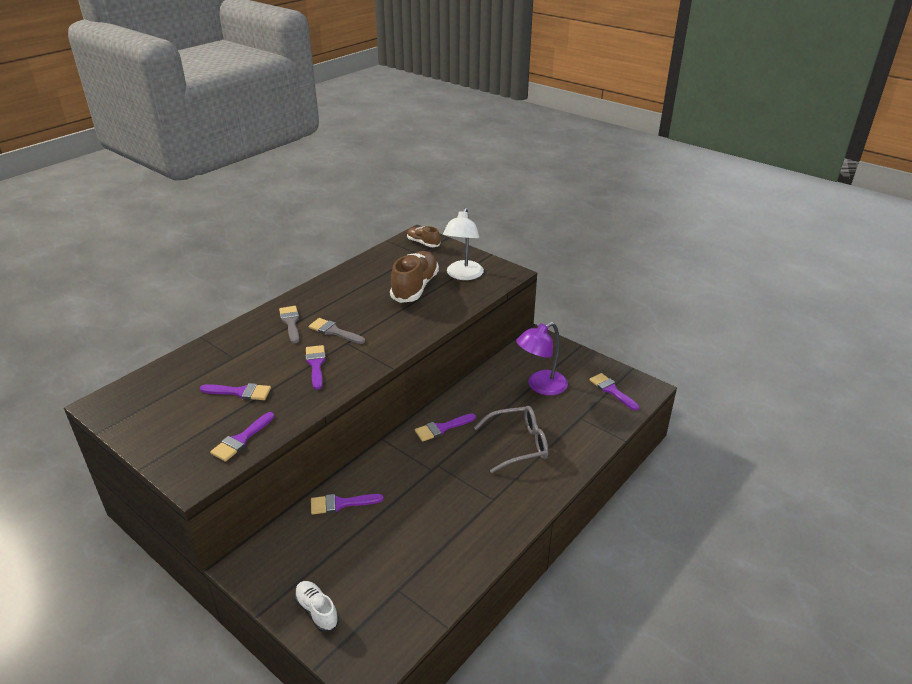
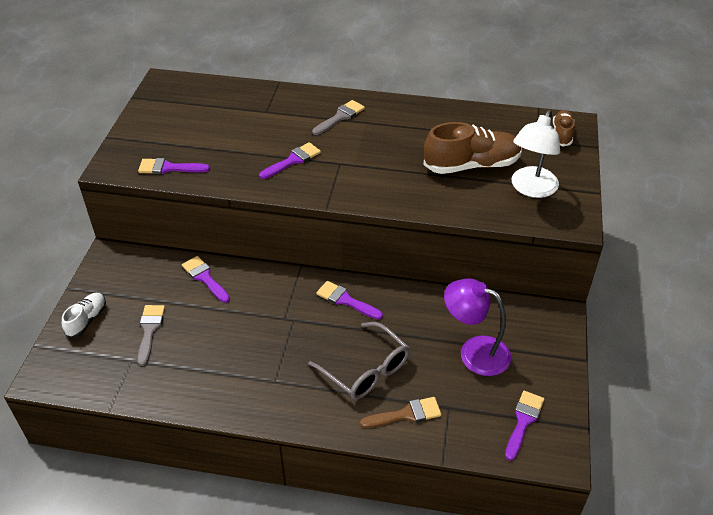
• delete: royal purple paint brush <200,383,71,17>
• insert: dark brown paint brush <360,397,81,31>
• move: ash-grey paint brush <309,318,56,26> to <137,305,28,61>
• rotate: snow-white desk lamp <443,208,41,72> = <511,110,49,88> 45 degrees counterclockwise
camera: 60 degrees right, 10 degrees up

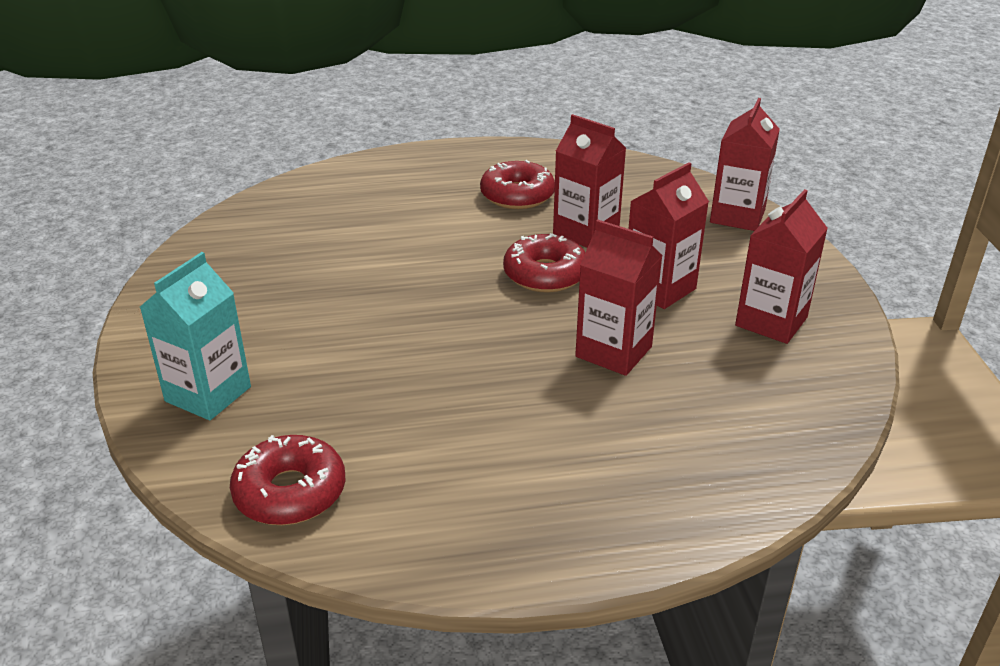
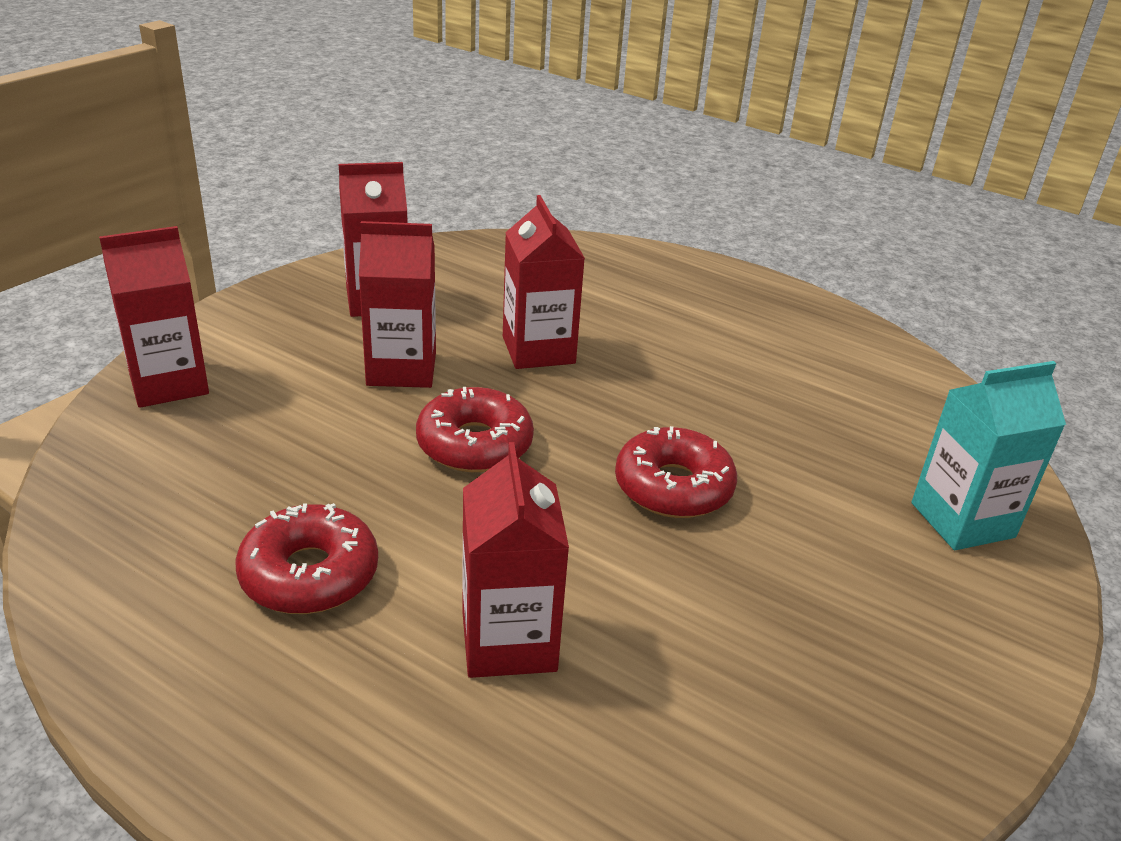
• move: red doughnut <230,435,116,90> to <615,426,122,92>
• move: red juice carton <553,114,73,134> to <462,442,107,236>
camera: 140 degrees left, 0 degrees up

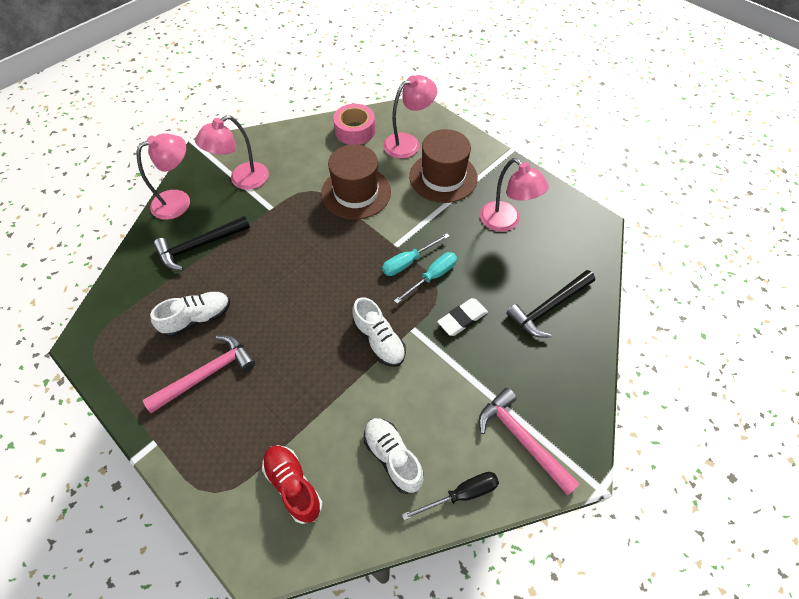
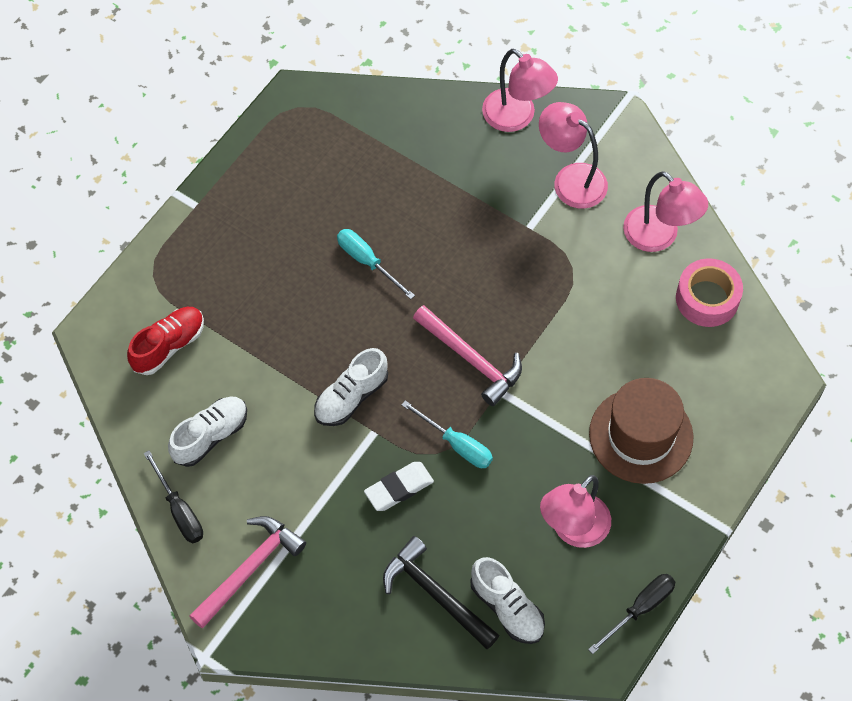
• delete: black hammer <153,216,97,54>
• delete: dark brown tall hat <321,144,70,76>
• insert: black hand screwdriver <588,574,87,80>
• move: rose-pink hammer <143,335,112,78> to <413,305,109,101>
• move: snow-white shoe <150,292,80,45> to <470,557,75,87>
• move: aqua hand screwdriver <382,233,68,43> to <337,229,78,70>
• move: rose-pink desk lamp <383,75,54,84> to <623,171,85,81>
• rotate: snow-white pencil eraser <437,298,51,38> = <364,462,70,49> 75 degrees counterclockwise
camera: 80 degrees right, 5 degrees up

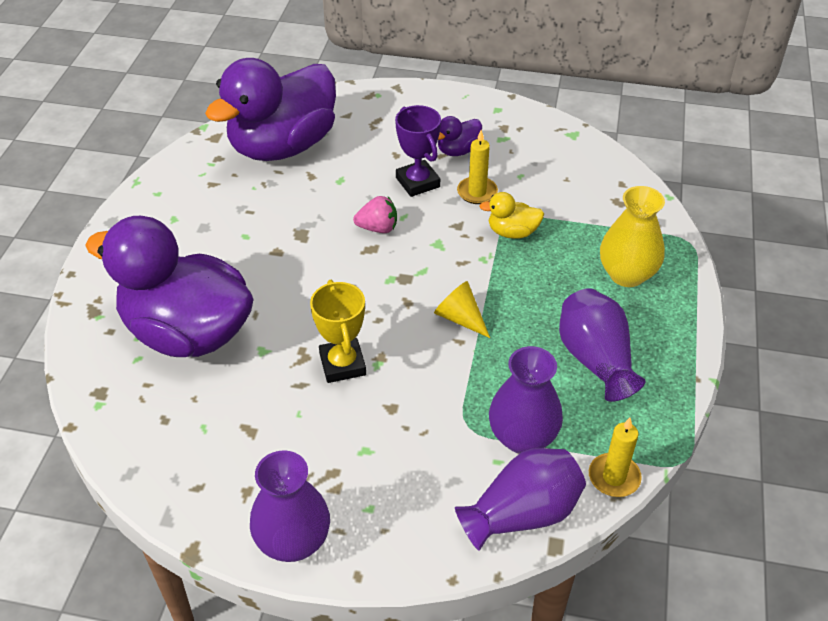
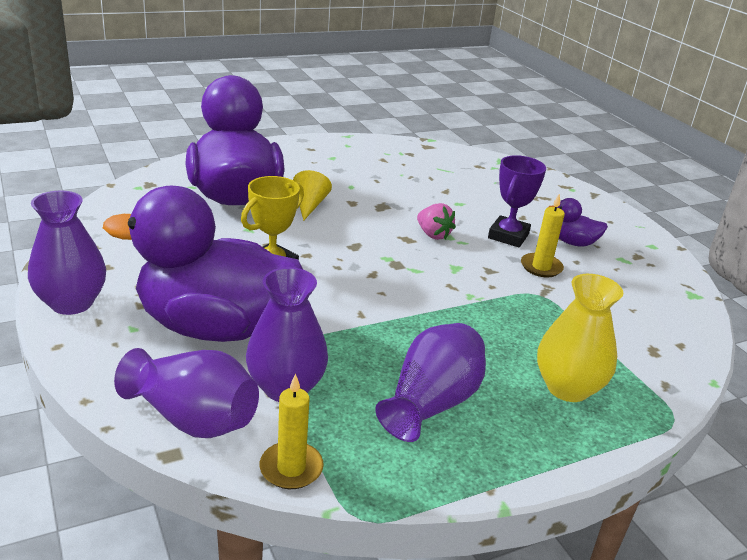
• delete: golden rubber duck <479,192,65,47>
• move: royal purple rubber duck <205,58,131,103> to <103,186,200,156>
• move: golden solid cone <434,281,56,57> to <293,170,39,51>
camera: 50 degrees right, 15 degrees down

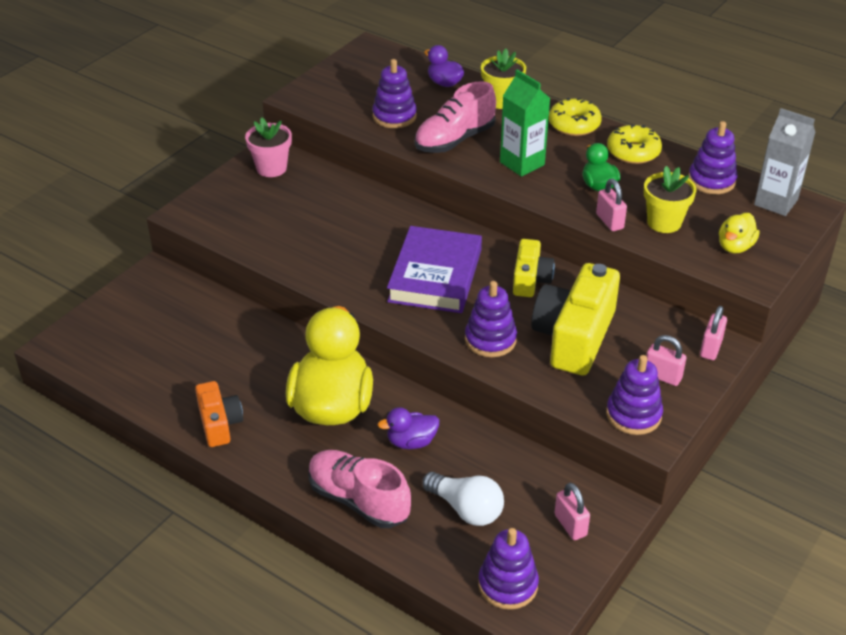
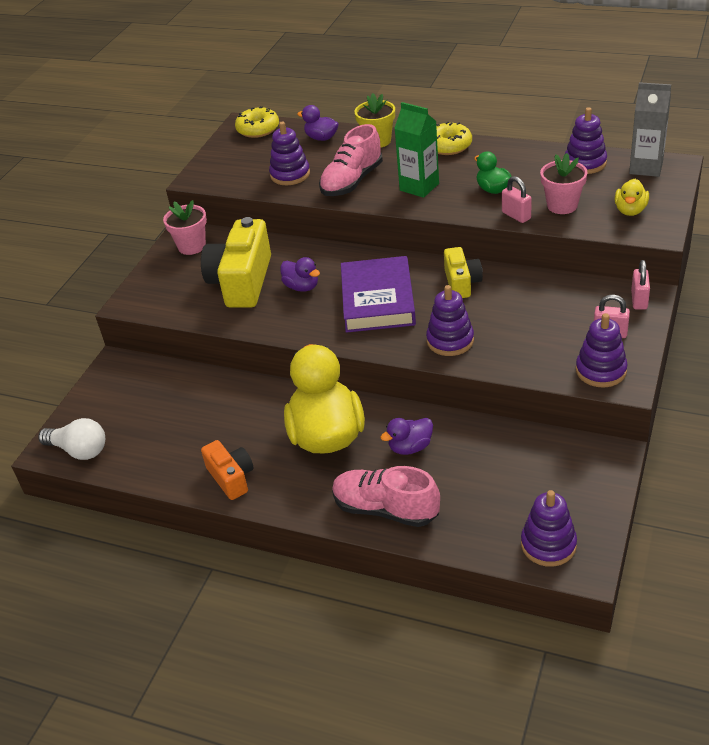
• delete: rose-pink small lock <555,483,35,57>
• insert: royal purple rubber duck <280,257,40,35>
• move: snow-white bulb <422,472,82,54> to <38,418,67,42>
• move: golden photo camera <531,263,89,112> to <201,217,70,91>
• move: golden doughnut <607,125,55,39> to <235,106,44,32>
• recolor: golden plant pot <644,166,53,67> to rose-pink plant pot <540,153,48,61>
camera: 10 degrees left, 0 degrees up

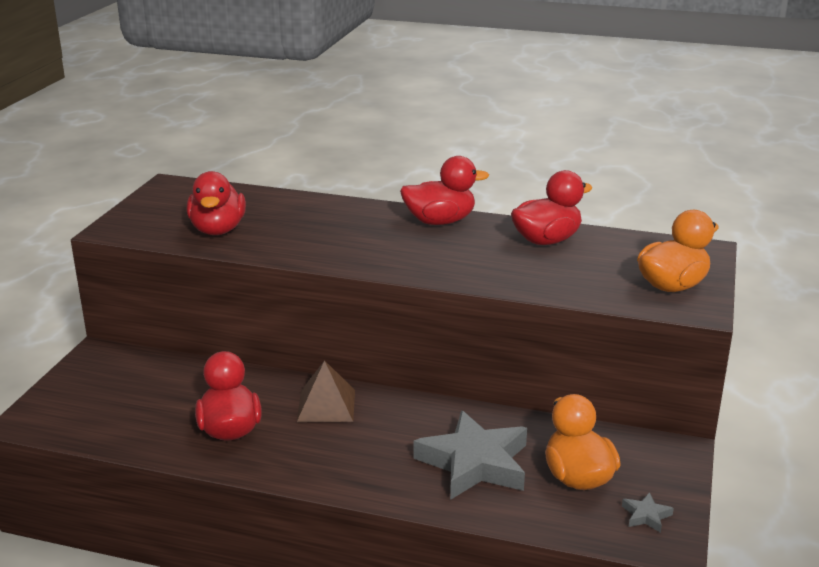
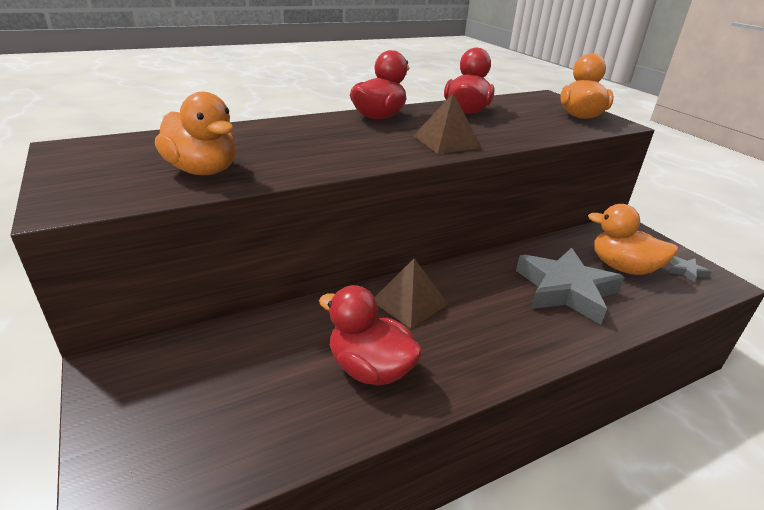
• insert: dark brown solid pyramid <414,93,68,61>
• recolor: red rubber duck <187,171,59,64> to orange rubber duck <155,92,81,83>
camera: 45 degrees left, 5 degrees up

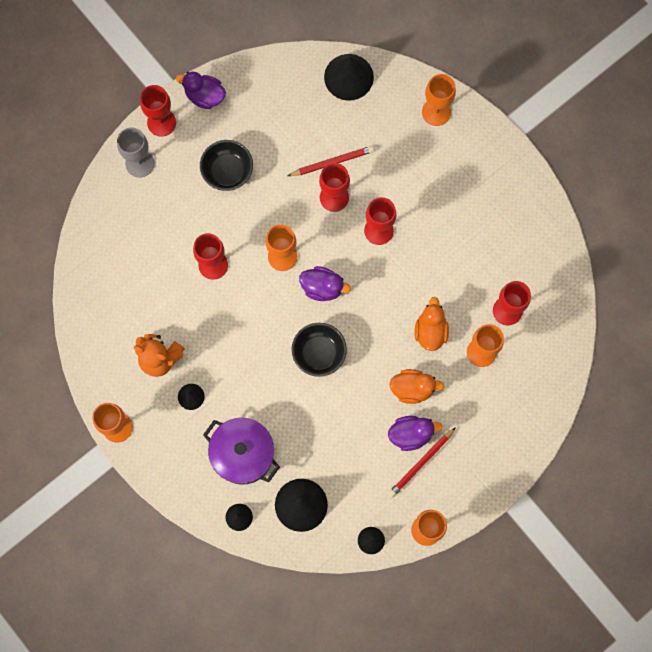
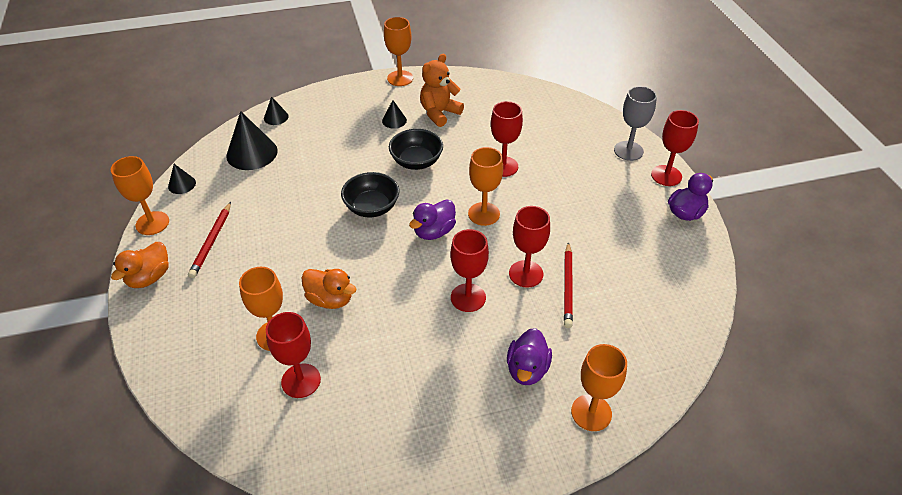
• delete: royal purple pot <203,418,77,67>
• delete: black solid cone <324,54,50,47>
• move: black serving bowl <200,140,53,51> to <389,129,54,41>
• move: royal purple rubber duck <388,416,54,35> to <507,328,45,57>
• move: orange rubber duck <389,369,55,35> to <111,242,58,46>
• rotate: red pencil <388,427,68,71> = <188,202,43,76> 150 degrees counterclockwise
camera: 115 degrees right, 30 degrees down

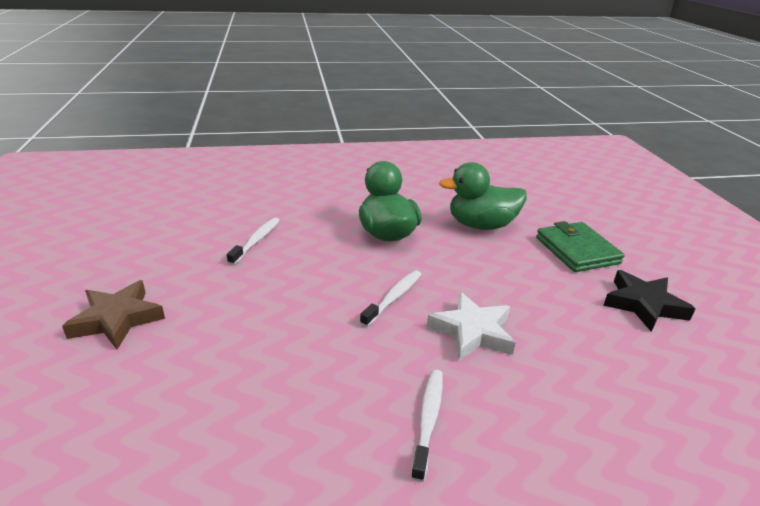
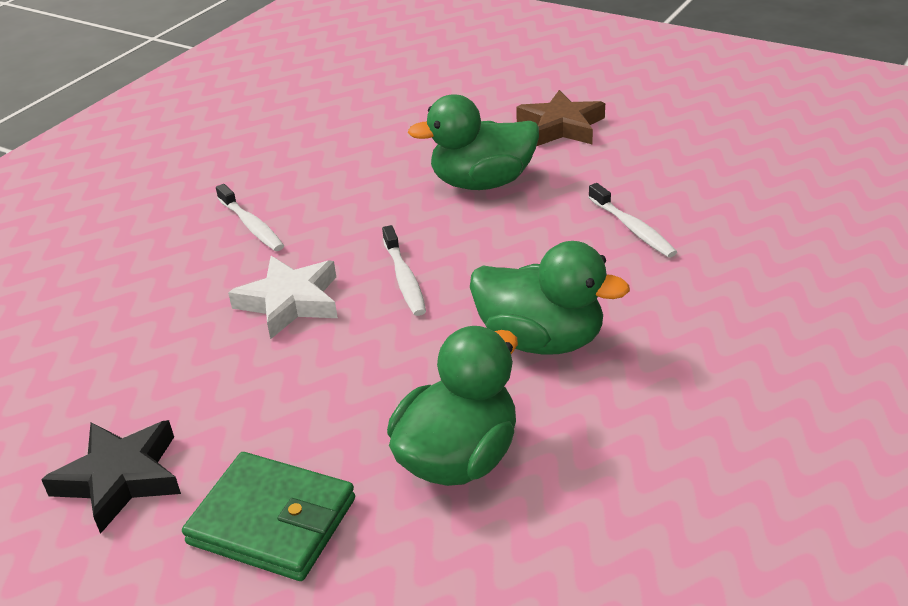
• insert: green rubber duck <408,94,131,96>
camera: 135 degrees right, 5 degrees up

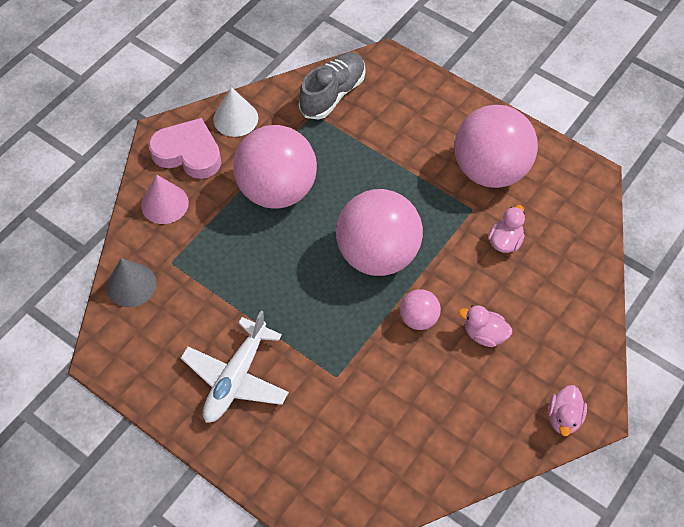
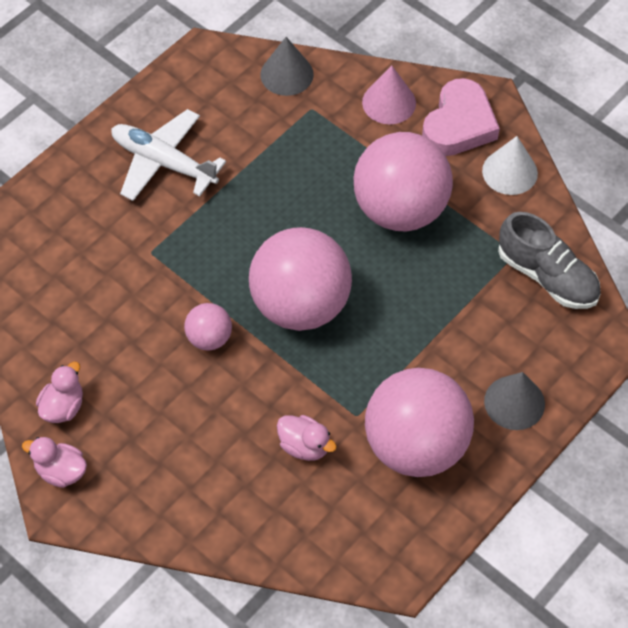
• insert: ash-grey solid cone <484,372,61,58>
• move: rose-pink rubber duck <459,305,53,42> to <36,362,47,61>
camera: 95 degrees right, 0 degrees up

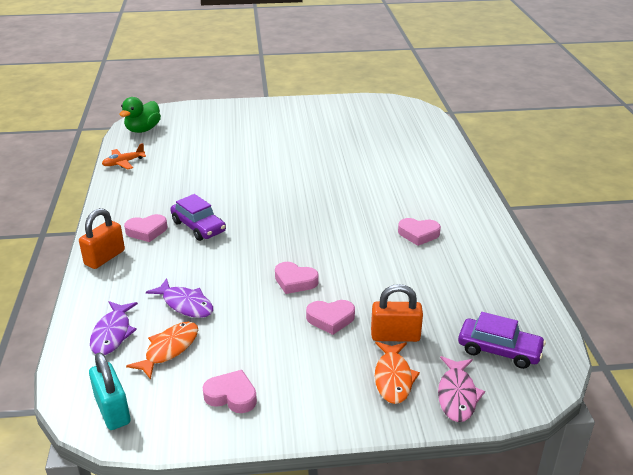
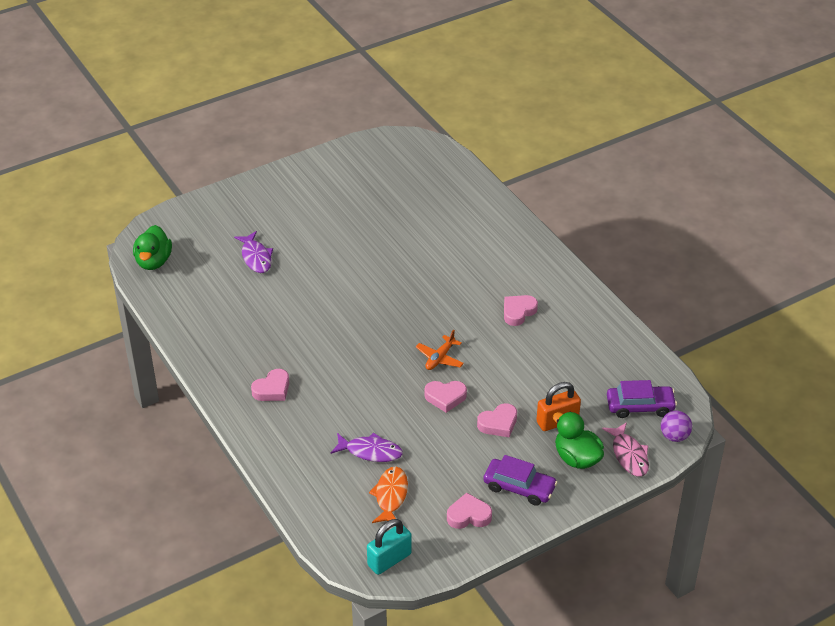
• delete: orange small lock <79,208,46,61>
• insert: royal purple play ball <661,410,31,32>
• move: royal purple fish <90,301,48,54> to <234,231,39,42>
• move: orange aeroplane <102,143,44,26> to <416,330,48,40>
• move: royal purple toy car <170,194,56,47> to <483,455,75,51>
• replace: orange fish <375,341,45,63> to green rubber duck <553,412,51,57>
• rotate: aqua small lock <89,352,41,78> = <367,519,45,56> 75 degrees counterclockwise
• rotate: rose-pink love heart <398,218,43,28> = <504,295,34,31> 150 degrees clockwise
camera: 25 degrees left, 10 degrees up

